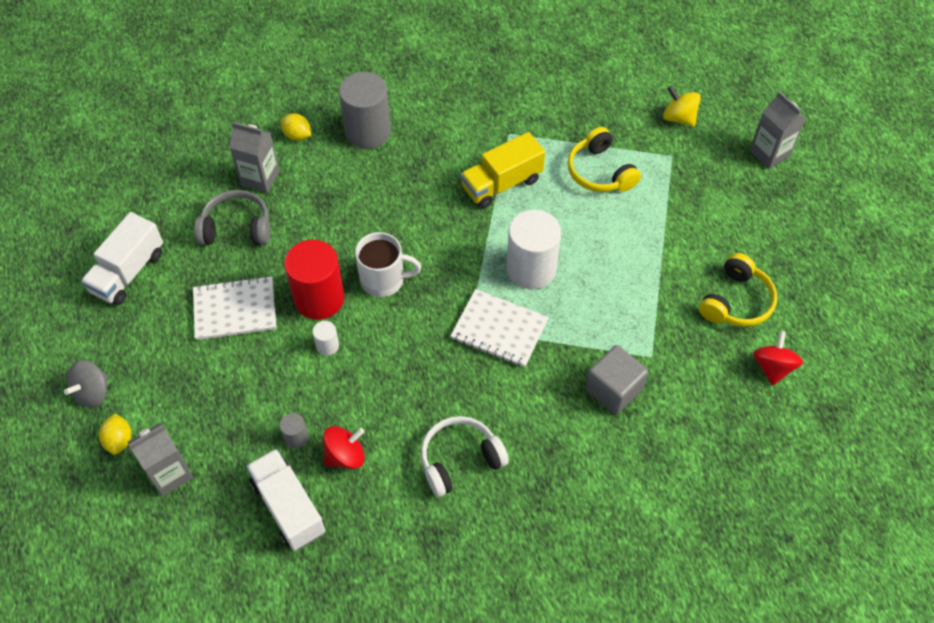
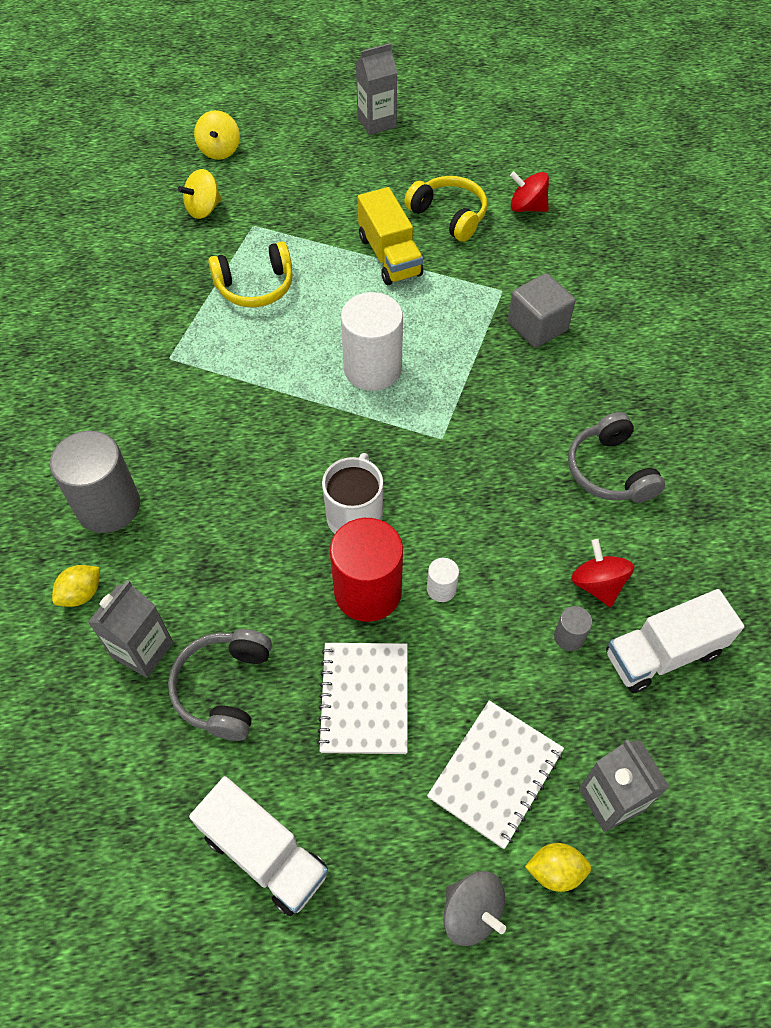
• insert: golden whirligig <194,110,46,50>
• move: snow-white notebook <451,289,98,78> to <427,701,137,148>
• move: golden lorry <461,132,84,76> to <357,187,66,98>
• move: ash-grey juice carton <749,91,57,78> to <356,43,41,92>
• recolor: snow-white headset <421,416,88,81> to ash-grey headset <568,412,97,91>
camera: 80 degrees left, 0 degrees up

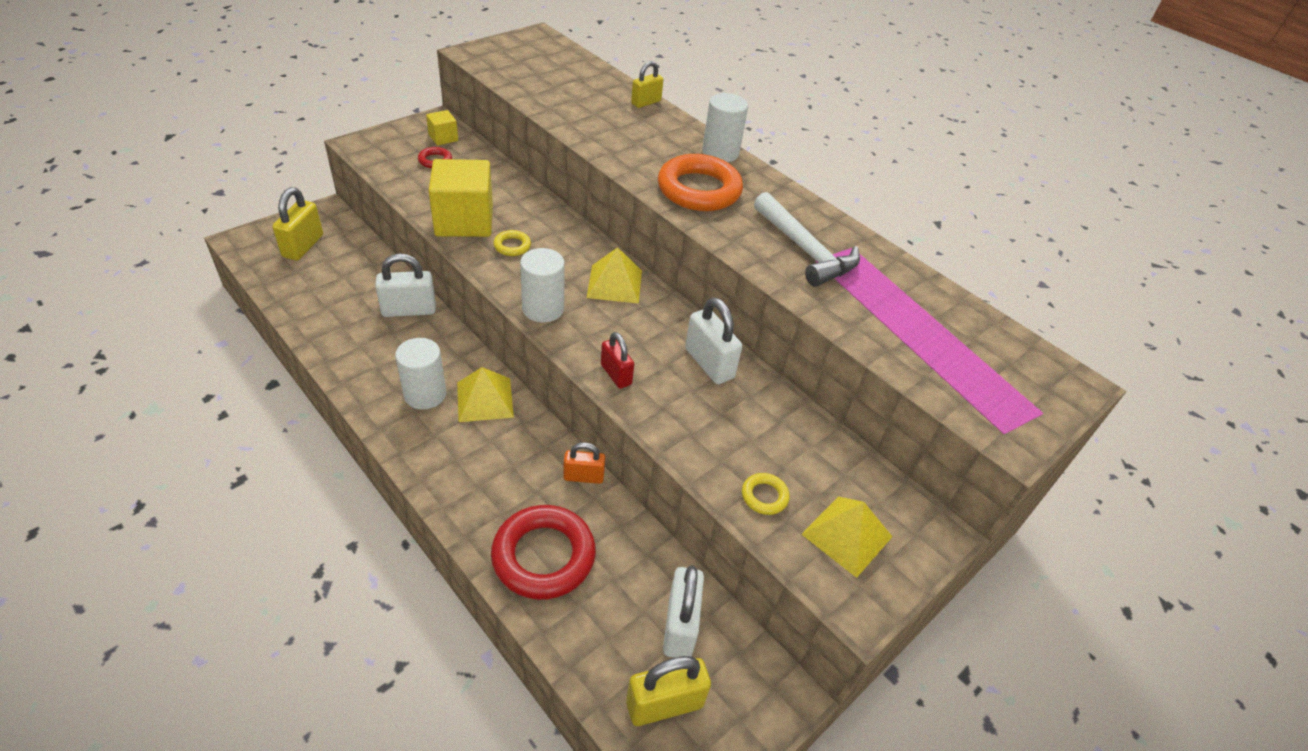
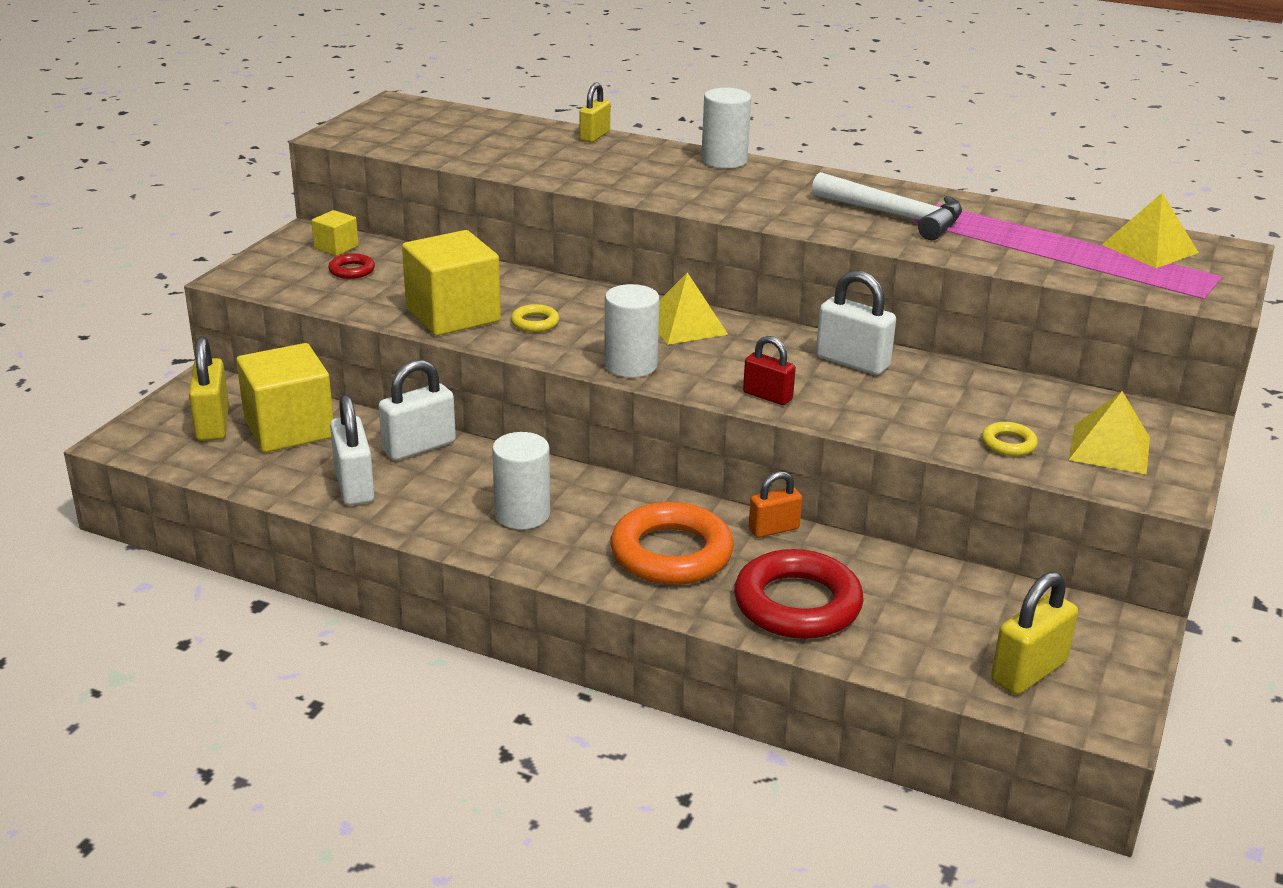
• insert: golden block <236,343,97,109>
• move: golden solid pyramid <457,367,57,55> to <1102,193,97,75>
• move: orange hoop <658,154,85,57> to <610,502,124,83>
• move: snow-white small lock <663,565,41,93> to <330,394,45,111>
camera: 20 degrees left, 15 degrees down

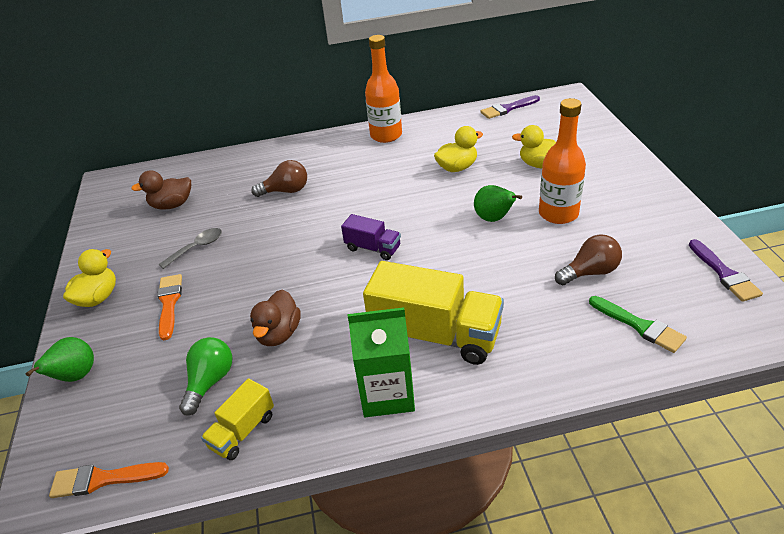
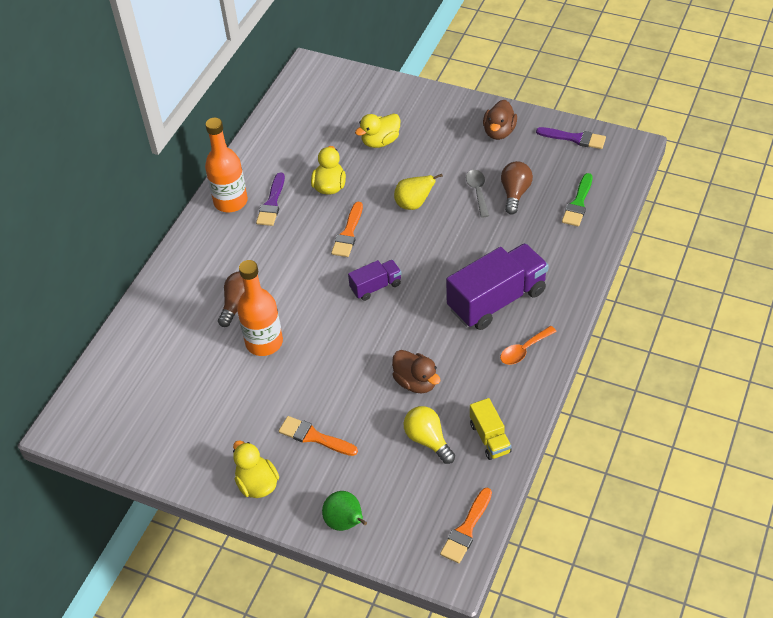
• insert: orange paint brush <331,202,32,55>
• move: dark brown rubber duck <131,170,60,39> to <483,100,34,40>
• move: ash-grey spoon <159,228,63,41> to <466,170,23,47>
• move: royal purple paint brush <480,95,60,24> to <256,173,29,53>
• move: orange bottle <539,98,47,126> to <237,260,46,96>
• replace: green juice carton <348,307,67,110> to orange spoon <500,326,57,39>
• recolor: green bulb <179,337,53,79> to golden bulb <404,406,51,58>
• recolor: golden lorry <363,261,141,104> to royal purple lorry <446,243,103,87>
• recolor: green pear <474,185,48,37> to golden pear <394,174,49,36>
• rotate: green paint brush <589,296,98,57> = <562,173,31,54> 120 degrees clockwise
camera: 55 degrees left, 10 degrees up

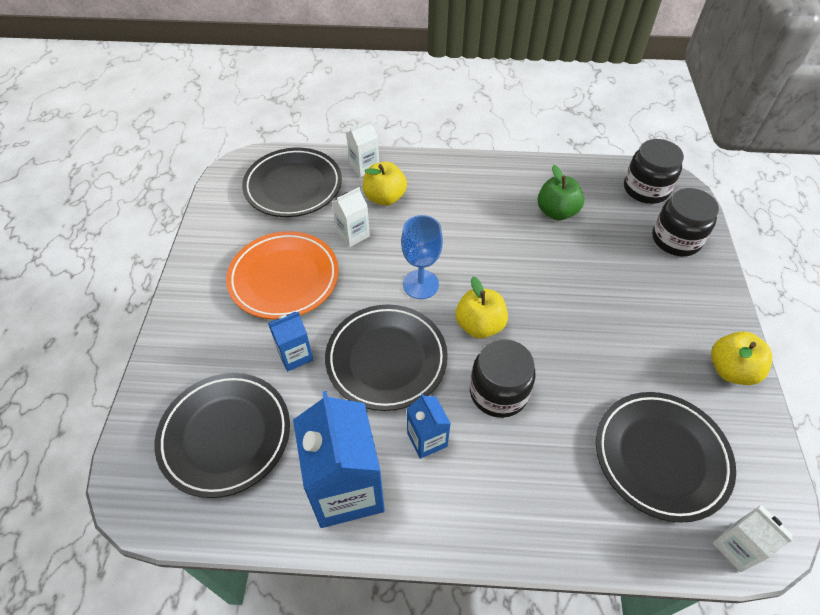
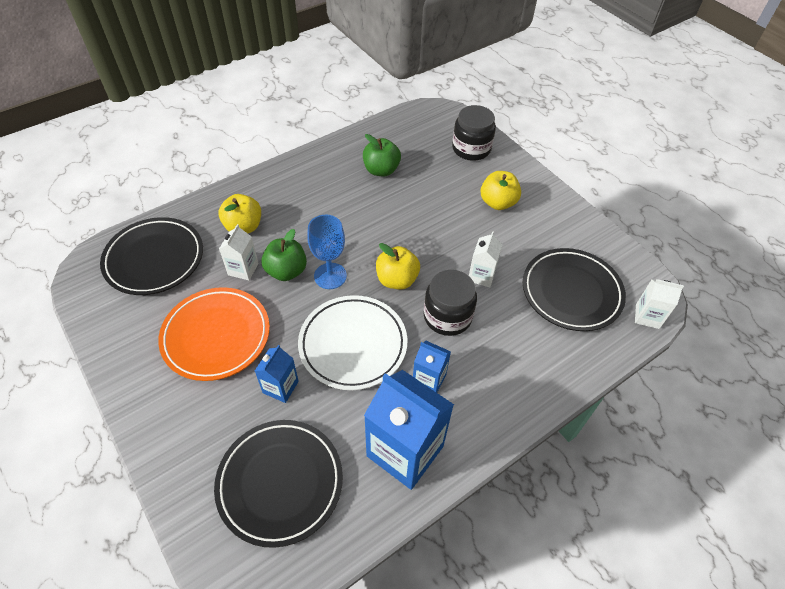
• delete: black preserve jar <624,139,60,65>
• insert: green apple <261,229,46,52>
• move: snow-white juice carton <346,120,33,57> to <469,231,34,56>
• move: golden apple <711,332,61,53> to <481,171,40,39>
• recolor: black flat dish <325,305,123,106> to snow-white flat dish <298,295,109,95>
camera: 40 degrees left, 0 degrees up

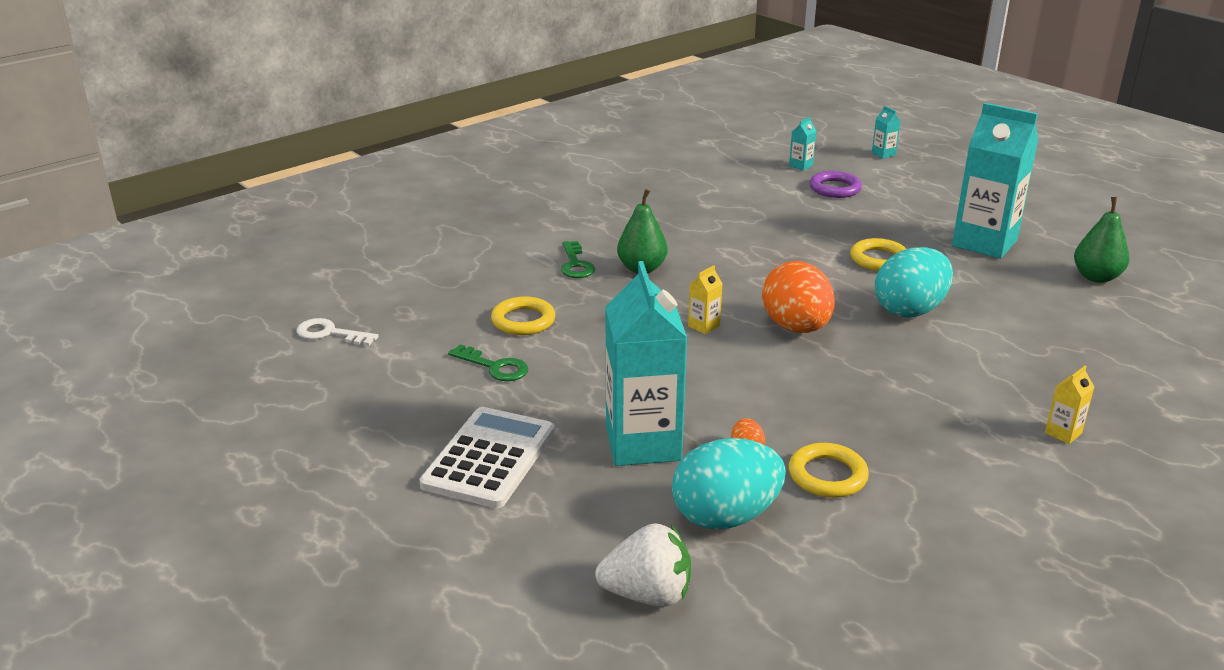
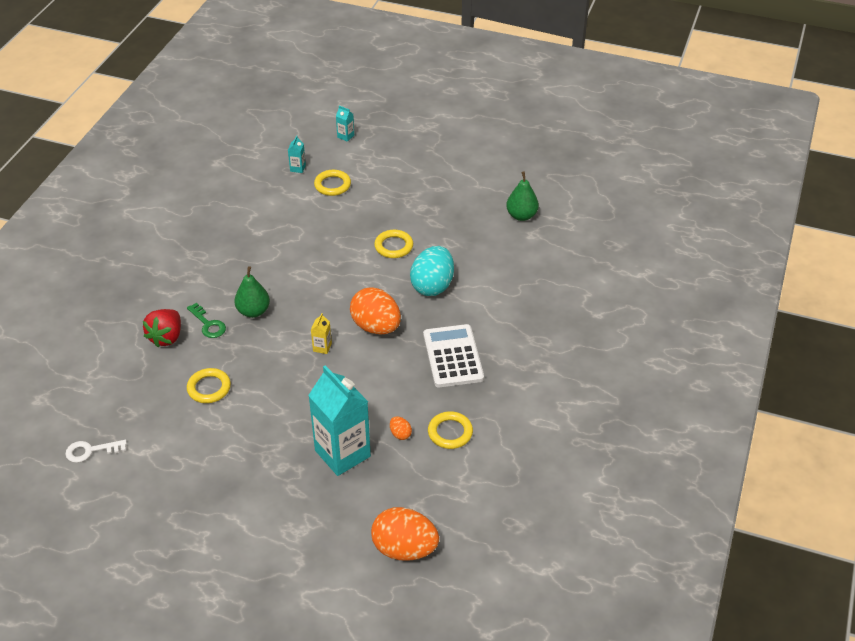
• delete: green door key <448,344,80,37>
• delete: aqua egg <672,438,114,91>
• delete: aqua juice carton <952,103,86,156>
• delete: golden juice carton <1045,366,49,78>
• insert: red strawberry <143,309,38,38>
• move: snow-white pocket calculator <419,407,136,101> to <423,324,61,63>
• replace: snow-white strawberry <595,523,96,84> to orange egg <371,507,68,54>
• recolor: royal purple hoop <810,171,52,27> to golden hoop <314,170,37,26>
camera: 30 degrees left, 15 degrees up

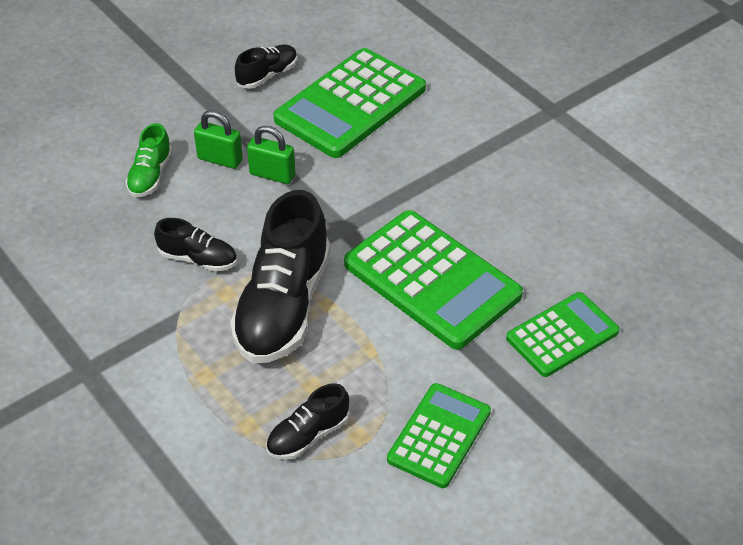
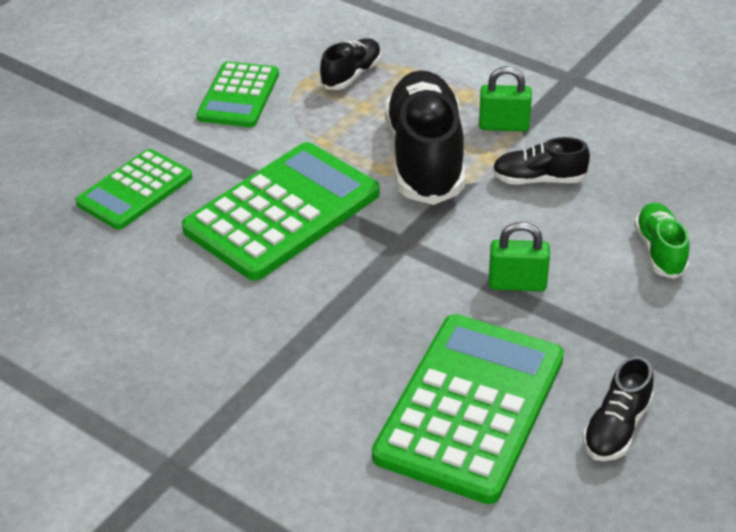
• move: green small lock <194,110,49,59> to <479,66,53,66>
• rotate: green pocket calculator <344,210,179,140> = <182,142,198,139> 105 degrees clockwise
camera: 165 degrees right, 5 degrees down

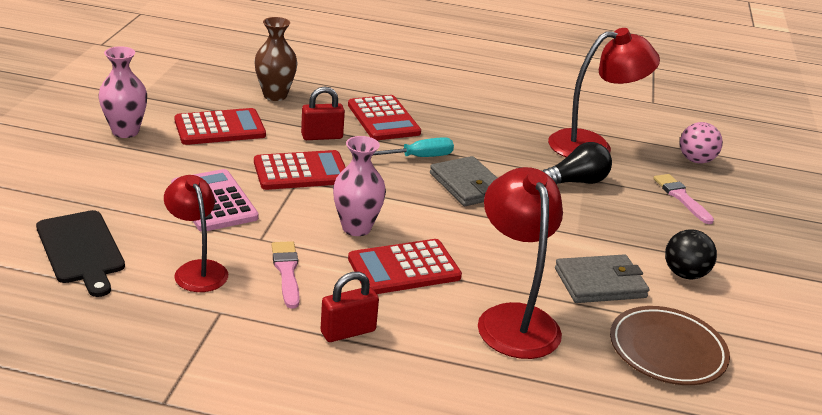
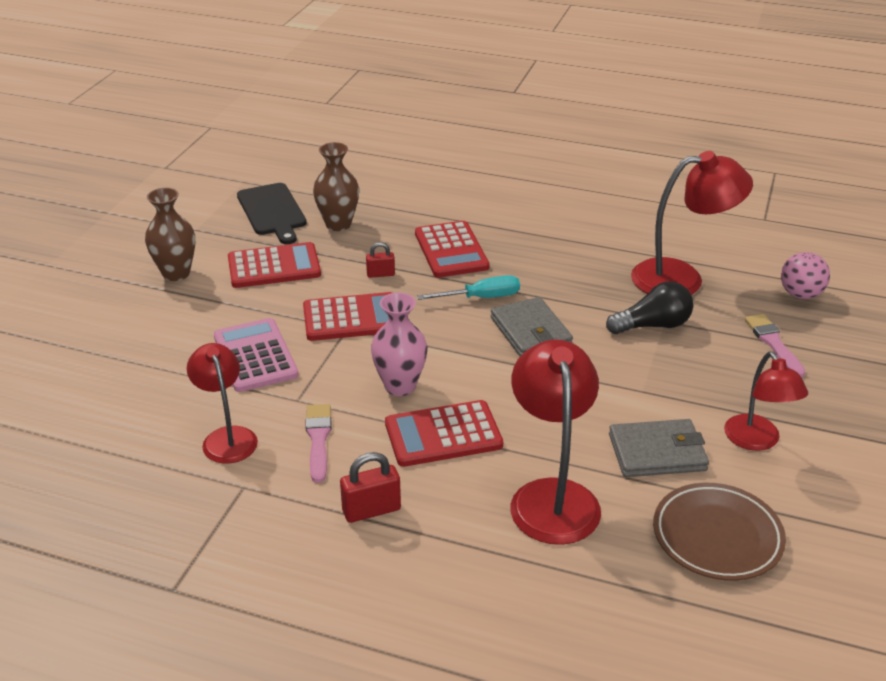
• move: black bread board <36,210,89,87> to <237,183,70,61>
• replace: black play ball <665,229,52,50> to red desk lamp <724,352,84,99>
• recolor: rose-pink tall vase <98,46,49,92> to dark brown tall vase <145,188,50,93>
• resize: red small lock <301,87,44,53> = <366,242,29,36> x0.63
camera: 10 degrees right, 5 degrees up

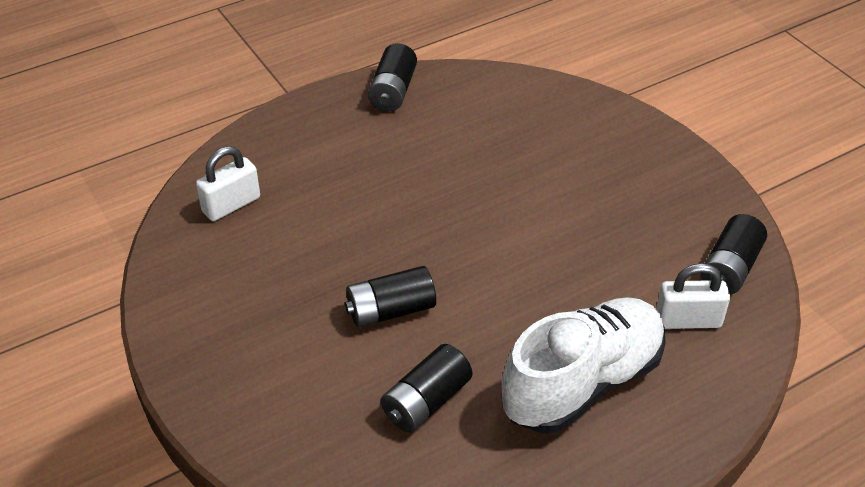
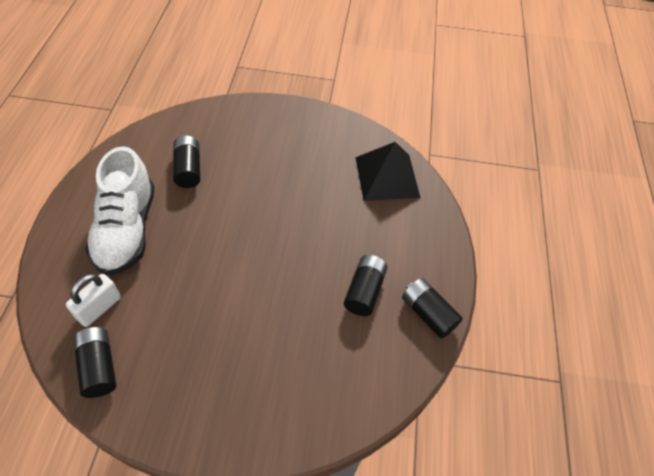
• move: black AA battery <345,266,91,62> to <344,255,44,61>
• replace: snow-white small lock <196,146,64,75> to black solid pyramid <355,142,65,59>
camera: 125 degrees right, 10 degrees up

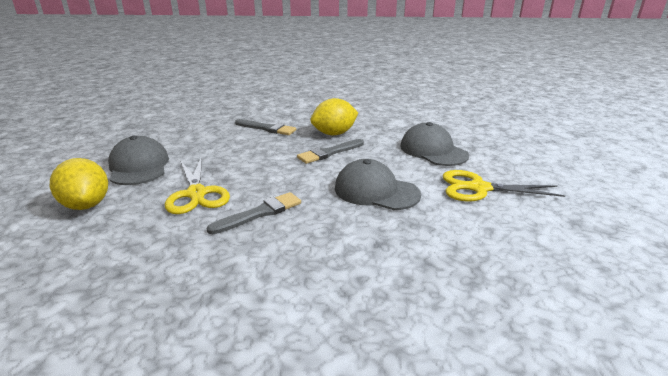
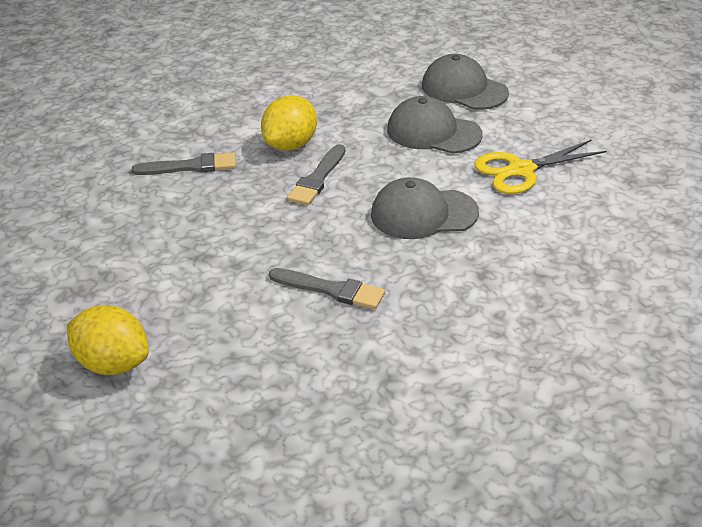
• delete: golden scissors <165,158,65,56>
• move: ash-grey peaked cap <108,136,61,49> to <422,54,87,56>
• rotate: ash-grey paint brush <207,192,94,42> = <269,268,116,41> 90 degrees clockwise
camera: 30 degrees left, 10 degrees up

